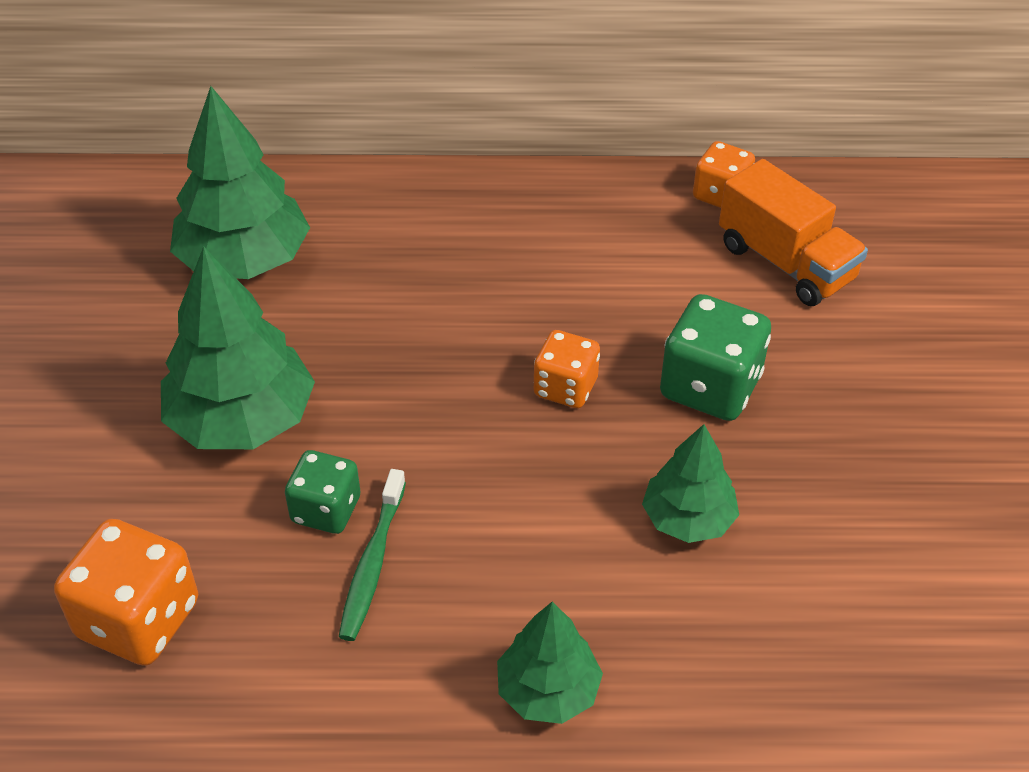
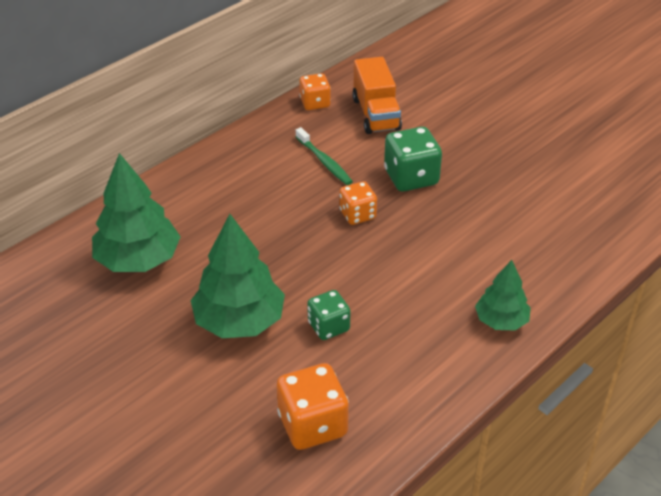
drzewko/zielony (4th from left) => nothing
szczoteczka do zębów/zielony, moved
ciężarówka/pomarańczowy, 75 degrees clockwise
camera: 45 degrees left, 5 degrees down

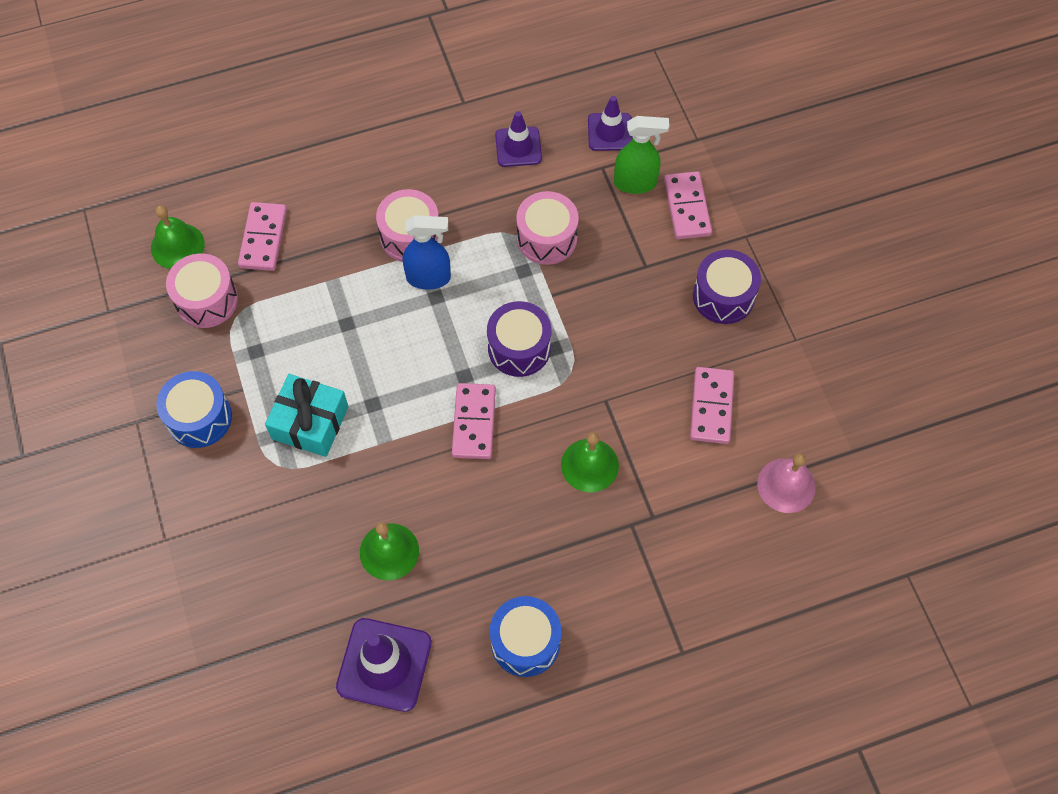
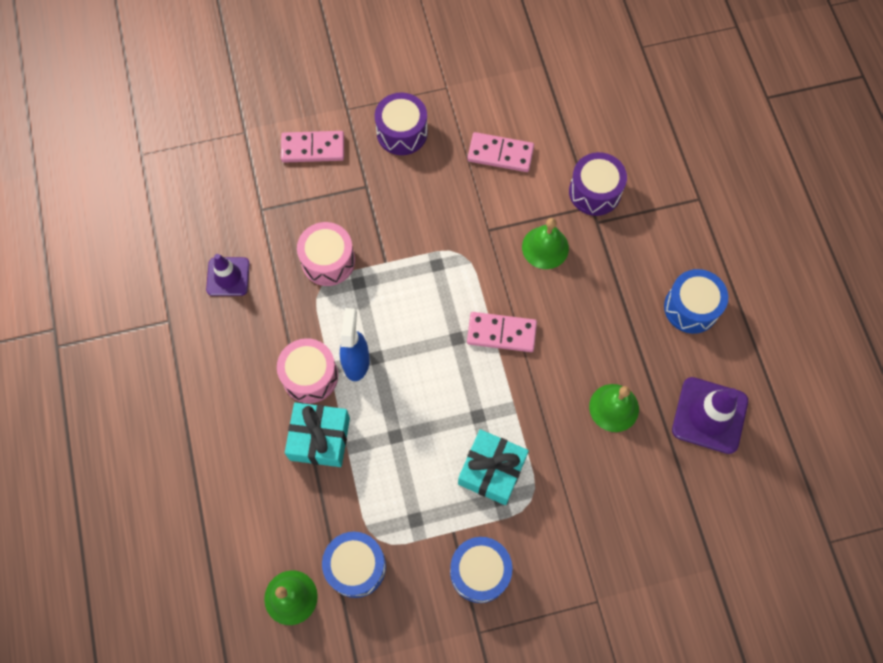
kostka domina/różowy (1st from left) => nothing
pachołek/fioletowy (3rd from left) => nothing
spryskiwacz/zielony => nothing
dzwonek/różowy => nothing
nothing => prezent/turkusowy (1st from left)
bęben/fioletowy (1st from left in the first image) => bęben/fioletowy (2nd from left), moved
bęben/różowy (1st from left) => bęben/niebieski (1st from left)
camera: 85 degrees left, 5 degrees up

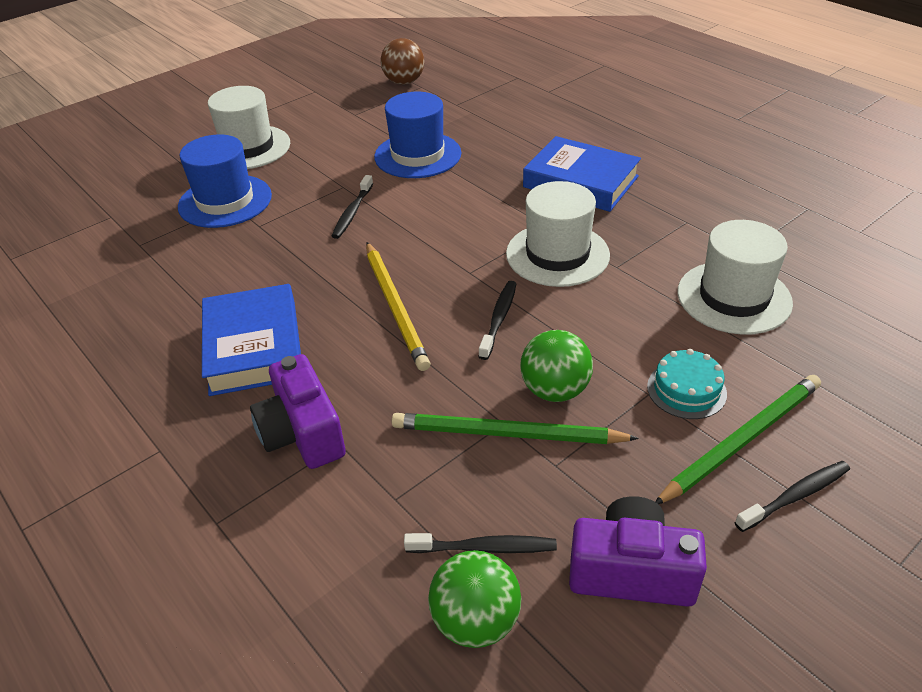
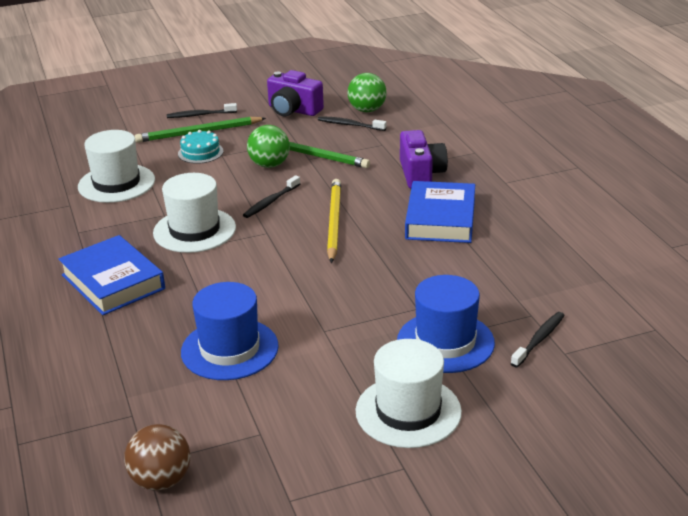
szczoteczka do zębów/czarny (1st from left in the first image) => szczoteczka do zębów/czarny (4th from left), moved
camera: 160 degrees left, 10 degrees down

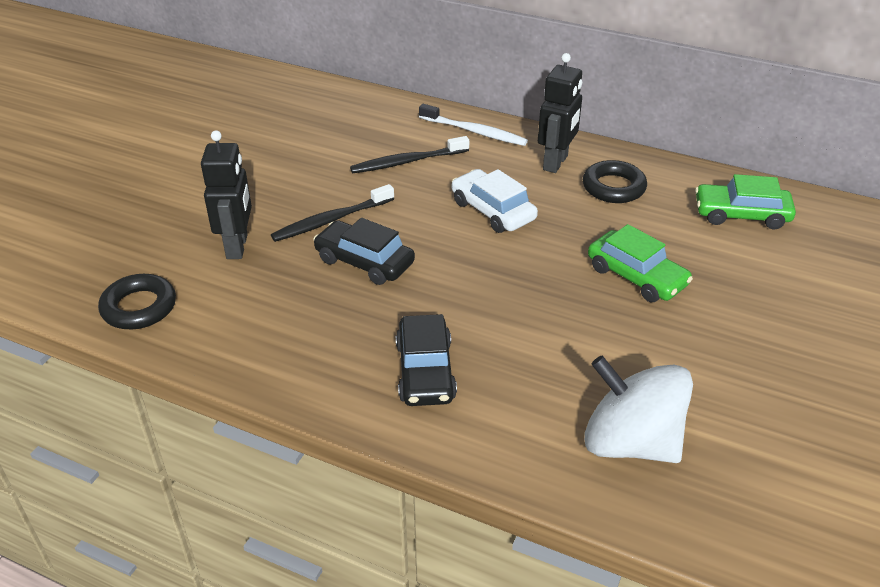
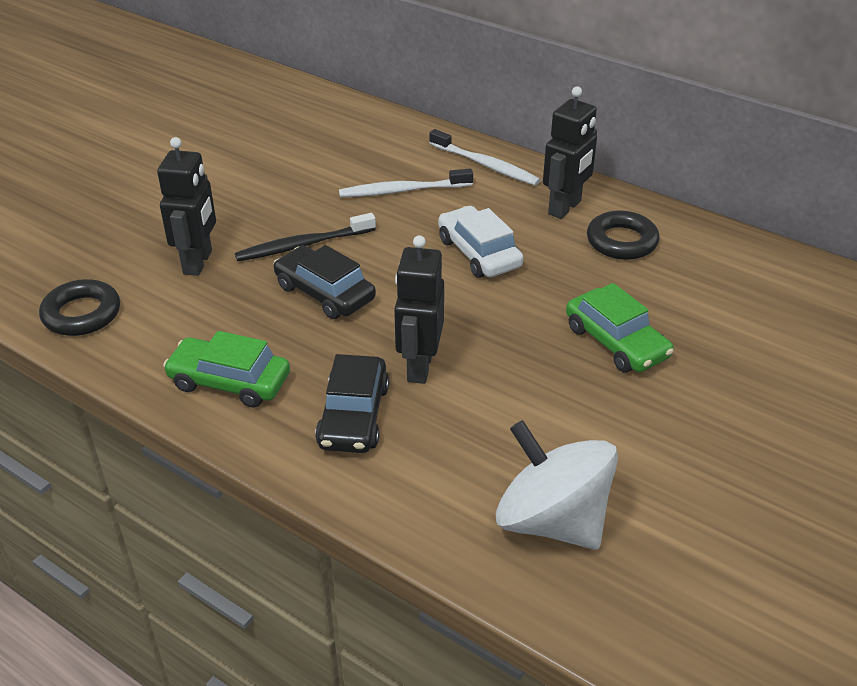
nothing => robot/czarny (2nd from left)
samochód/zielony (2nd from left in the first image) => samochód/zielony (1st from left), moved
szczoteczka do zębów/czarny (2nd from left) => szczoteczka do zębów/biały (1st from left)
camera: 10 degrees right, 0 degrees up

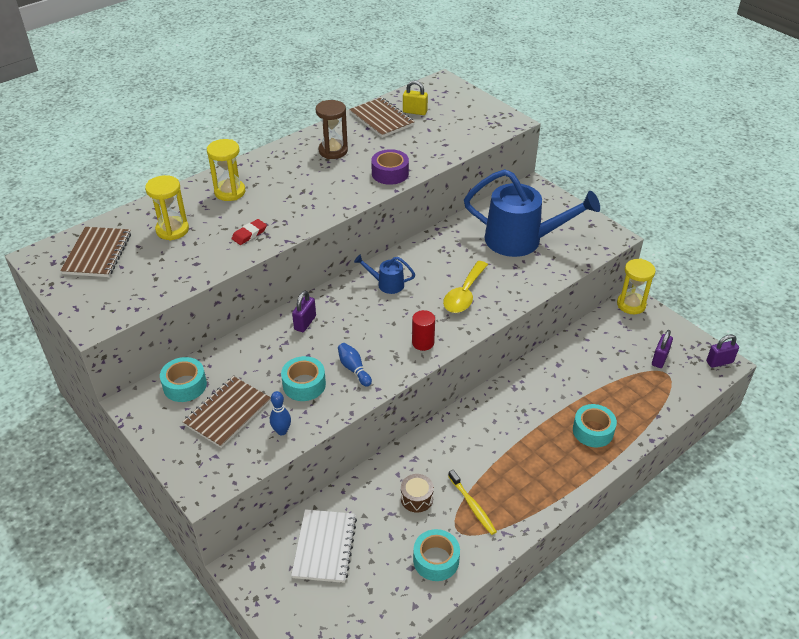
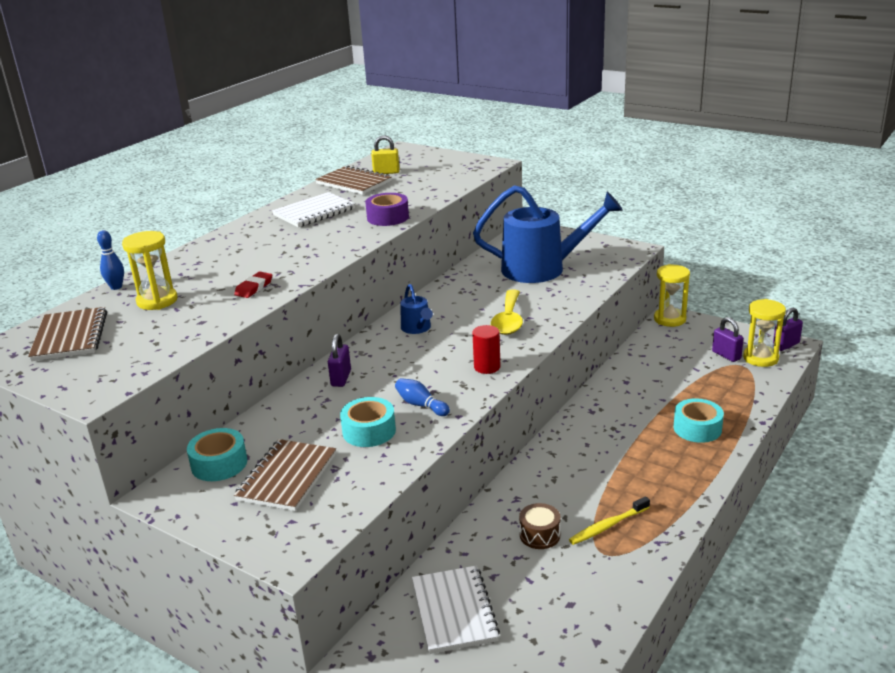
taśma klejąca/turkusowy (3rd from left) => nothing
klepsydra/żółty (2nd from left in the first image) => klepsydra/żółty (3rd from left), moved
kręgiel/niebieski (1st from left), moved
klepsydra/brązowy => zeszyt/biały (1st from left)
konewka/niebieski (1st from left), 105 degrees counterclockwise
szczoteczka do zębów/żółty, 105 degrees clockwise
kłódka/fioletowy (2nd from left), 45 degrees counterclockwise
camera: 15 degrees left, 15 degrees down

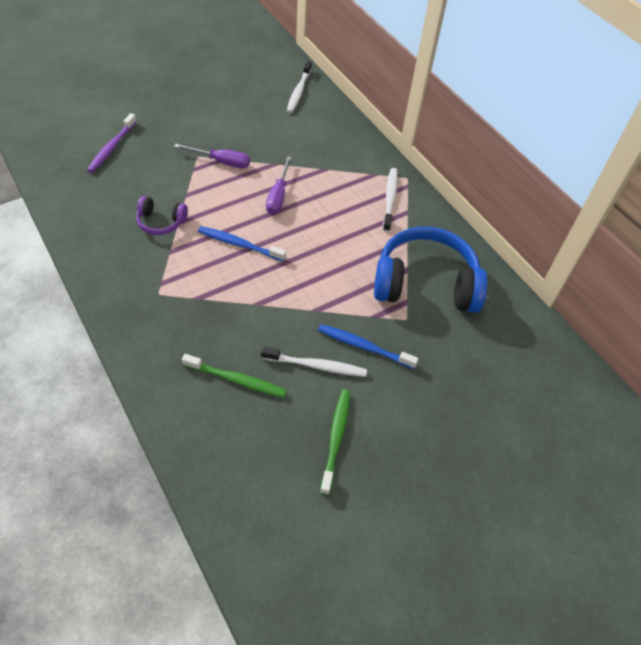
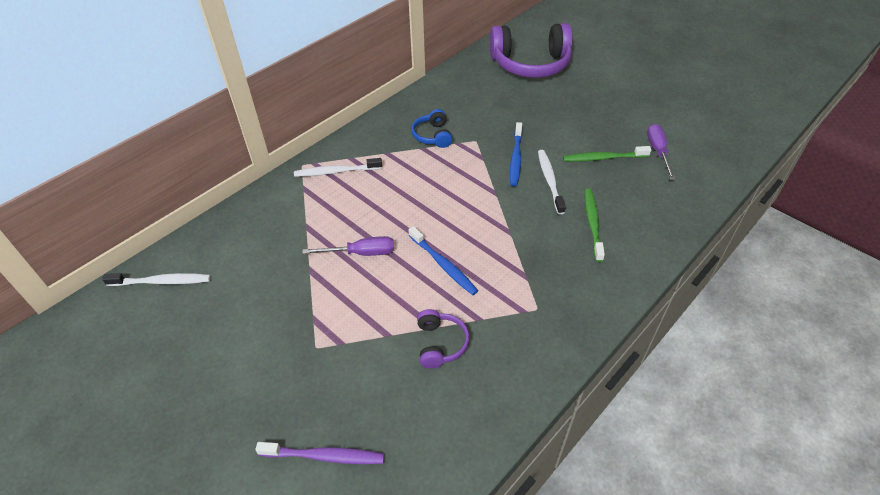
nothing => słuchawki/fioletowy (2nd from left)
śrubokręt/fioletowy (1st from left in the first image) => śrubokręt/fioletowy (2nd from left), moved
szczoteczka do zębów/niebieski (1st from left), 45 degrees counterclockwise
słuchawki/niebieski, x0.47
camera: 100 degrees left, 5 degrees down

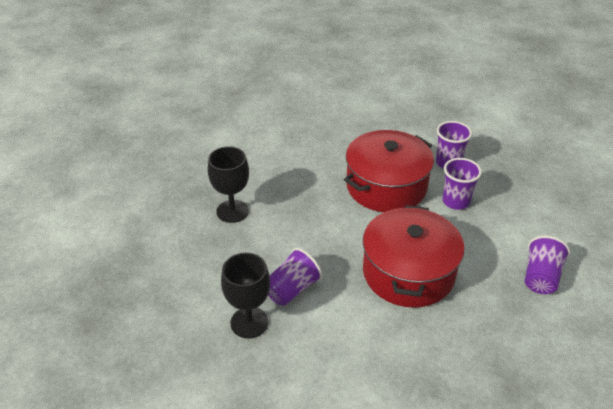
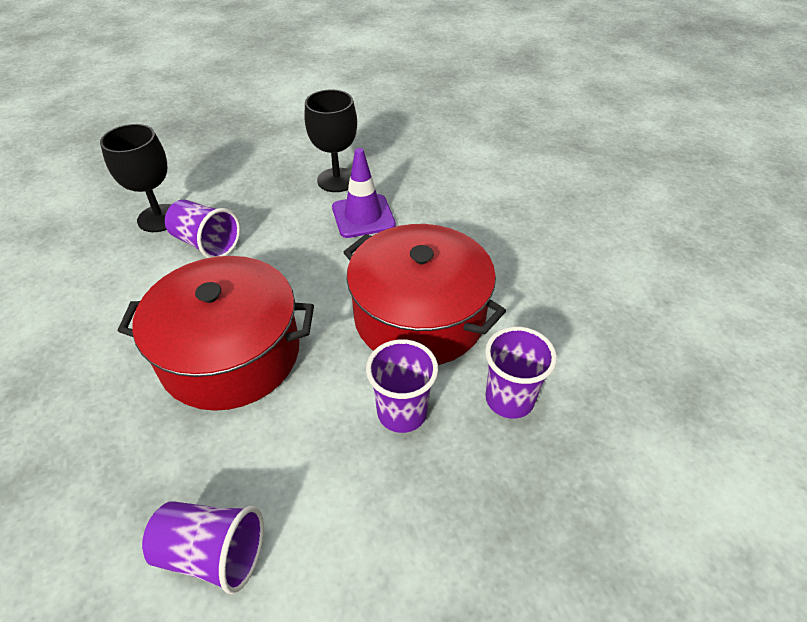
nothing => pachołek/fioletowy
camera: 80 degrees right, 5 degrees up

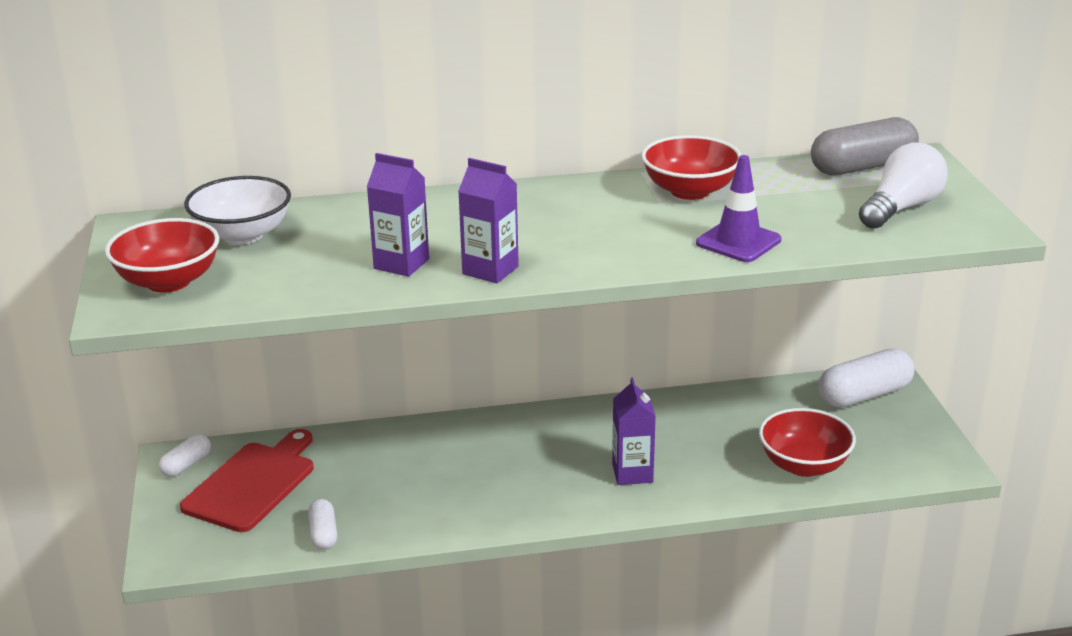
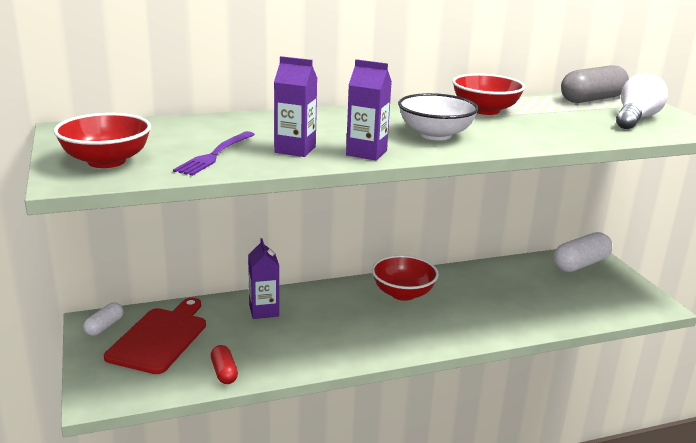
pachołek/fioletowy => nothing
nothing => widelec/fioletowy
miska/biały, moved
karton mleka/fioletowy (3rd from left in the first image) => karton mleka/fioletowy (1st from left), moved
miska/czerwony (3rd from left in the first image) => miska/czerwony (2nd from left), moved
kapsułka/biały (2nd from left) => kapsułka/czerwony
camera: 10 degrees left, 5 degrees down

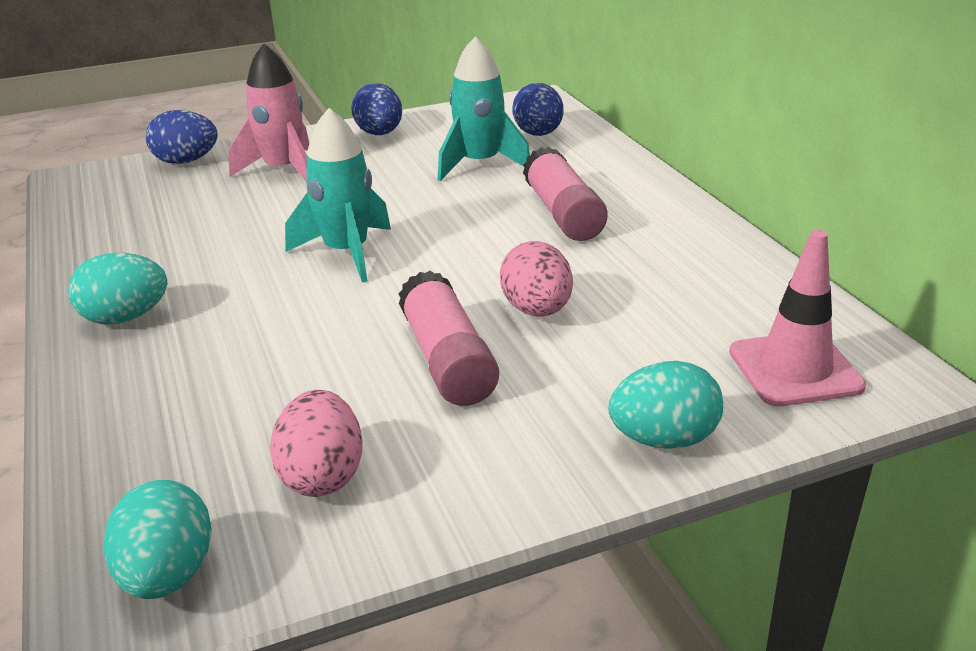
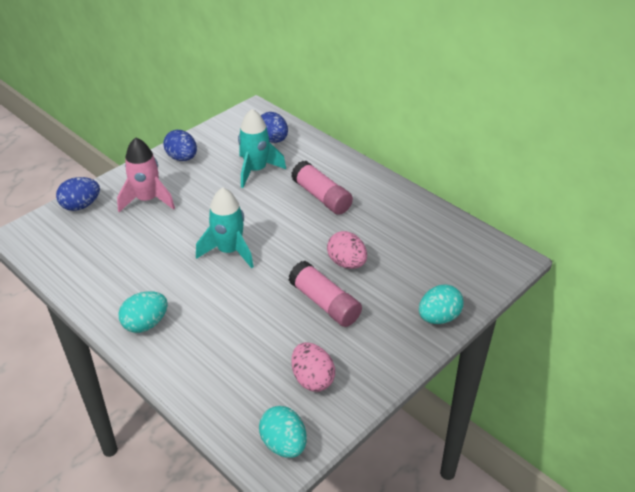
pachołek/różowy => nothing
camera: 25 degrees left, 10 degrees up

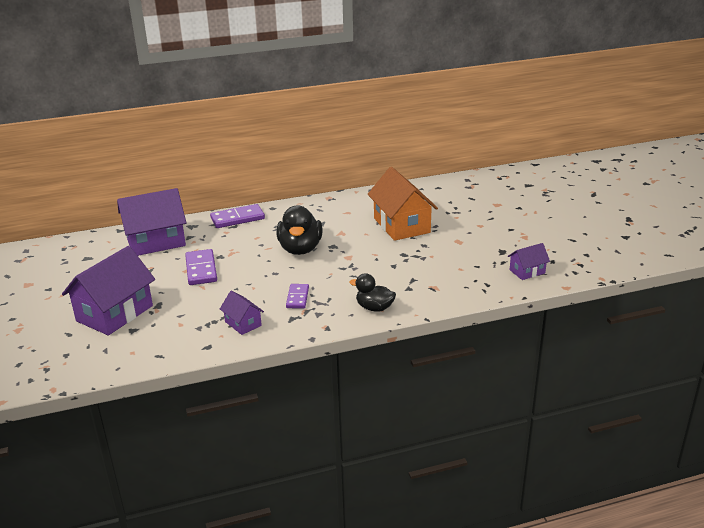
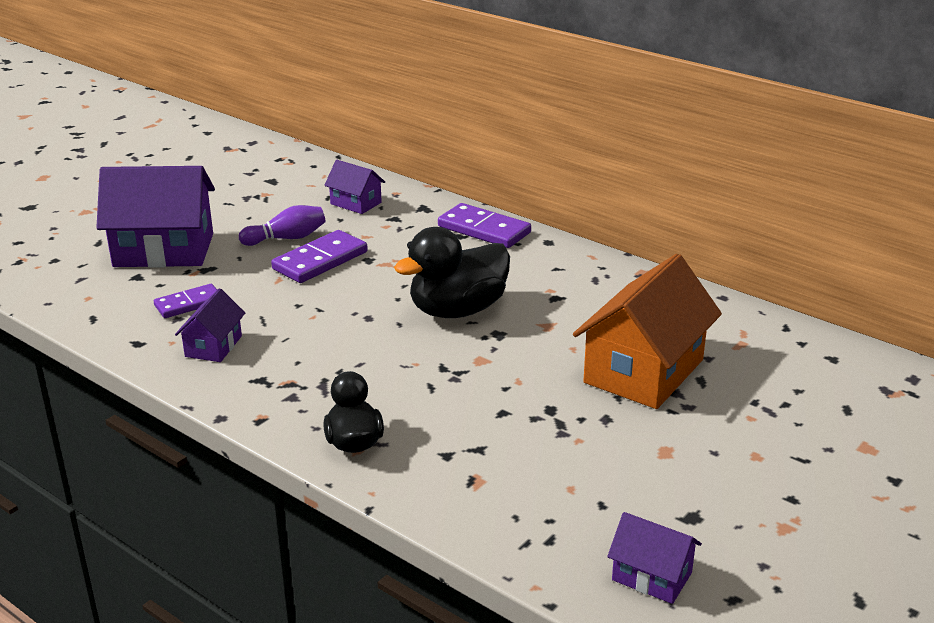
nothing => kręgiel/fioletowy
kostka domina/fioletowy (3rd from left in the first image) => kostka domina/fioletowy (1st from left), moved
domek/fioletowy (2nd from left in the first image) => domek/fioletowy (3rd from left), x0.50
camera: 55 degrees right, 0 degrees up

